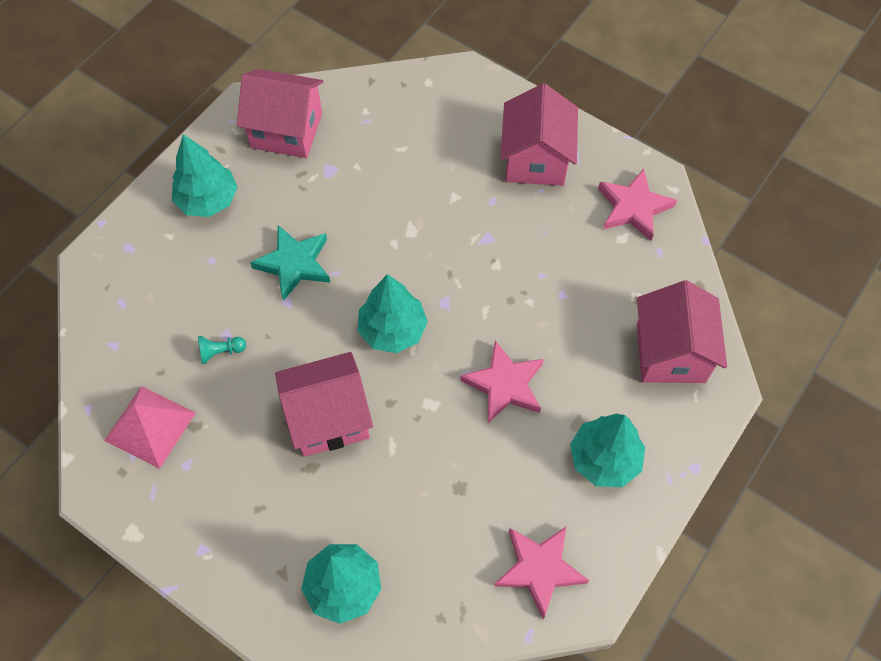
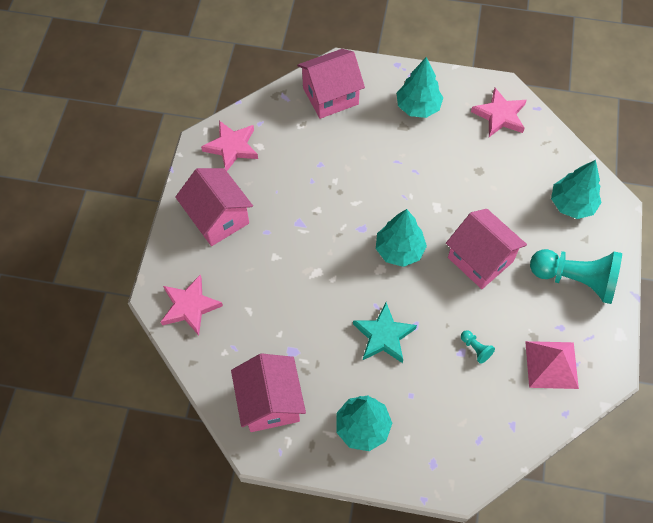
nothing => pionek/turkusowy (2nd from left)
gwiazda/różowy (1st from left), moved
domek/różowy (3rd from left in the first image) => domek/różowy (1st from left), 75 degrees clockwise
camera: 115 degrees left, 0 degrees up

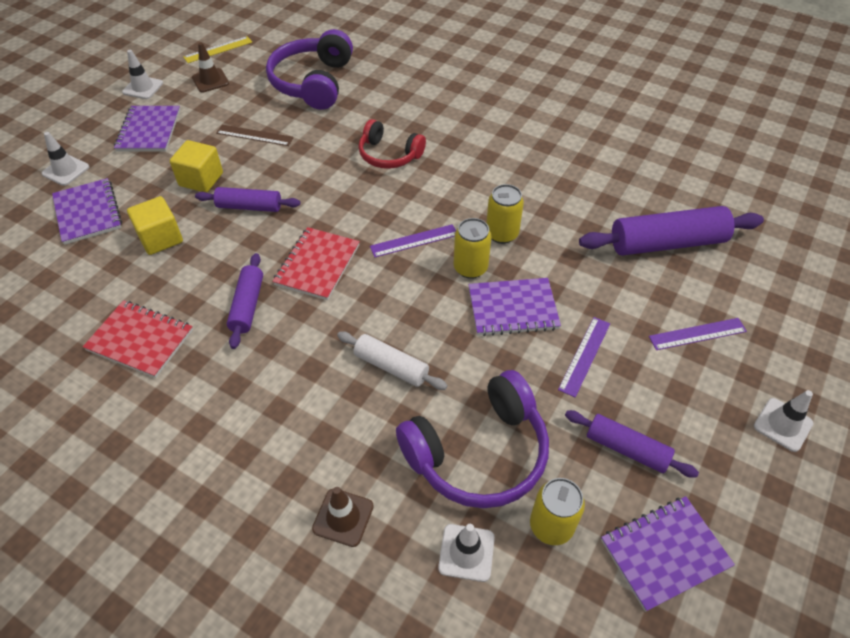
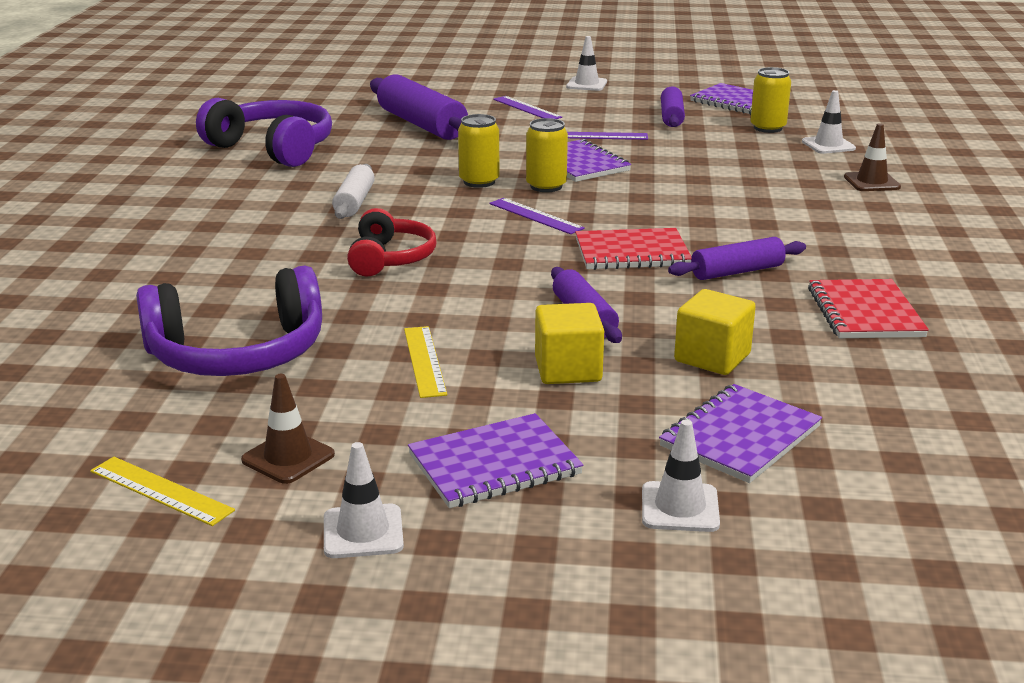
wałek do ciasta/biały, moved
słuchawki/fioletowy (2nd from left), moved
linijka/brązowy => linijka/żółty (2nd from left)
camera: 115 degrees left, 25 degrees down

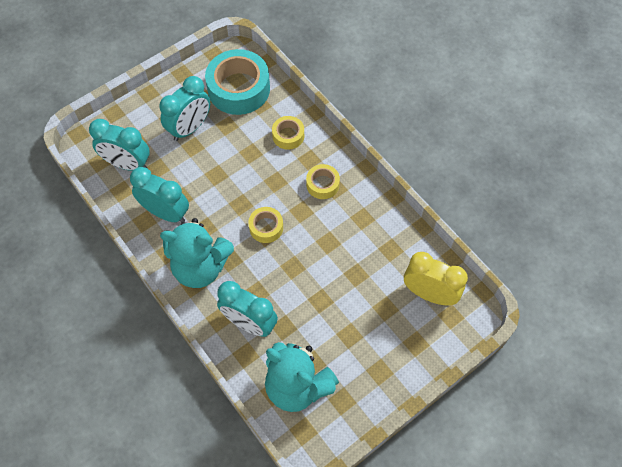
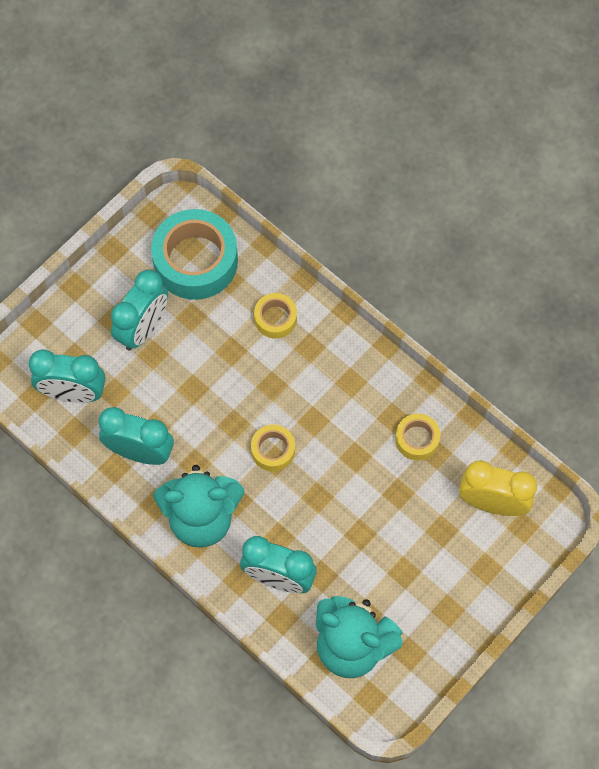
taśma klejąca/żółty (3rd from left), moved
camera: 10 degrees left, 5 degrees up

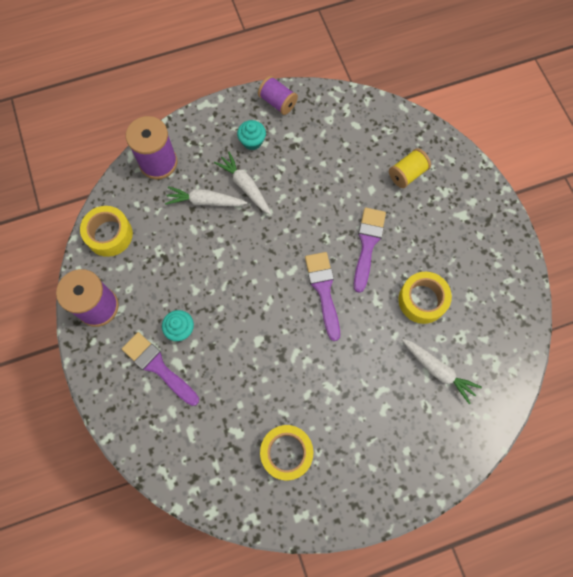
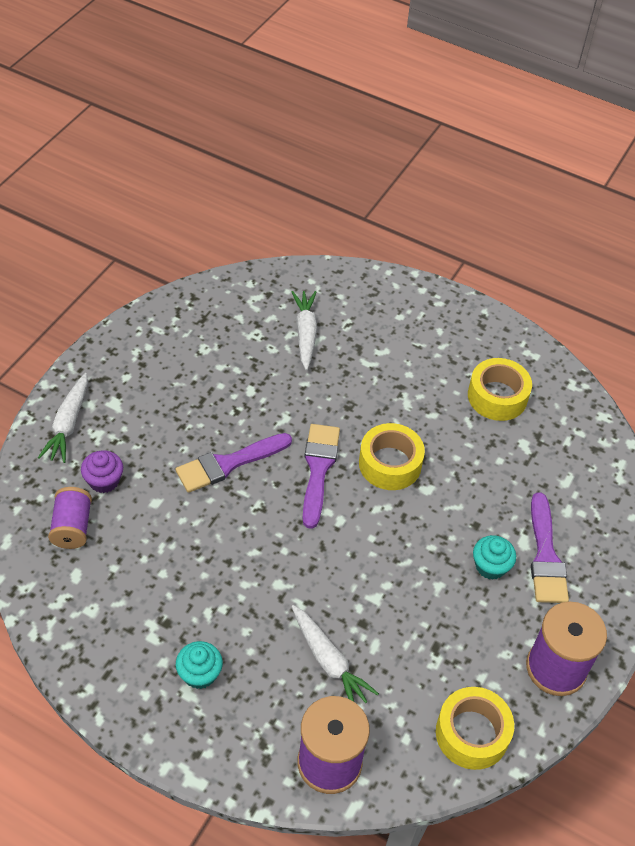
marchewka/biały (2nd from left in the first image) => marchewka/biały (1st from left), moved
szpulka/fioletowy (3rd from left in the first image) => szpulka/fioletowy (1st from left), moved
taśma klejąca/żółty (3rd from left in the first image) => taśma klejąca/żółty (1st from left), moved
szpulka/żółty => muffinka/fioletowy
pędzel/fioletowy (2nd from left), 150 degrees clockwise
camera: 135 degrees left, 20 degrees down

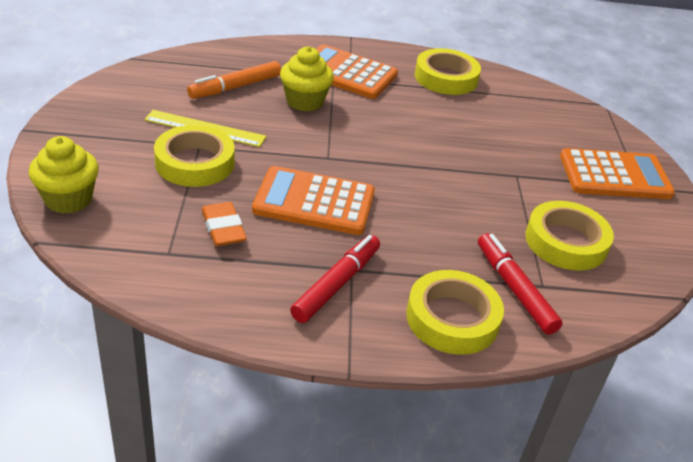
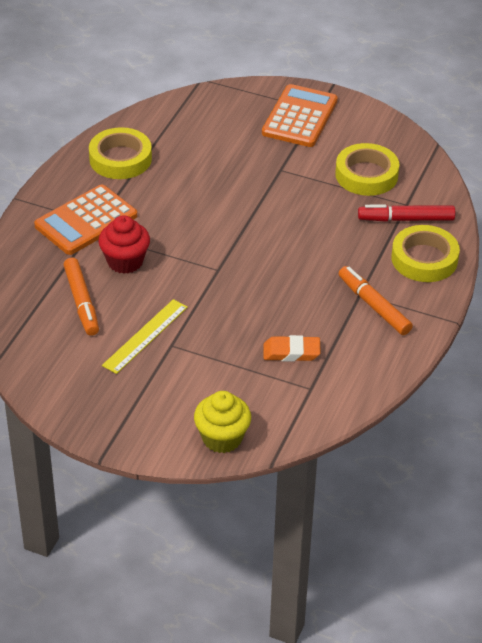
taśma klejąca/żółty (1st from left) => nothing
kalkulator/pomarańczowy (1st from left) => nothing
muffinka/żółty (2nd from left) => muffinka/czerwony
flamaster/czerwony (1st from left) => flamaster/pomarańczowy (2nd from left)
camera: 65 degrees left, 5 degrees up

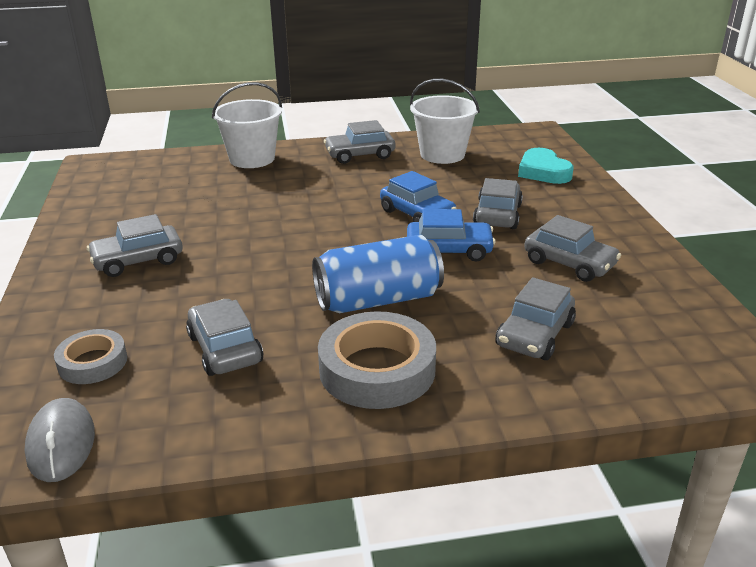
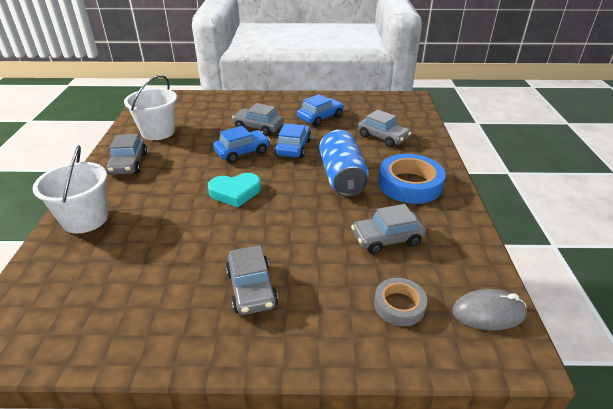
serce/turkusowy, moved
taśma klejąca/szary (2nd from left) => taśma klejąca/niebieski
samochód/szary (6th from left) => samochód/niebieski (3rd from left)
camera: 80 degrees left, 5 degrees up

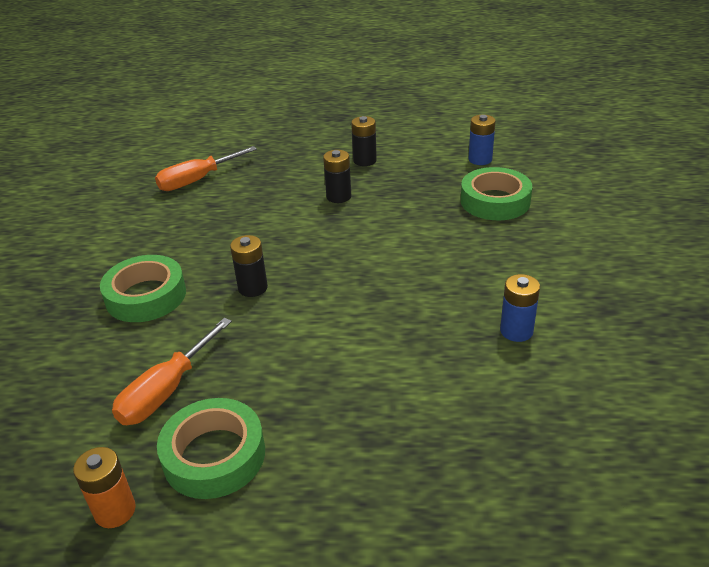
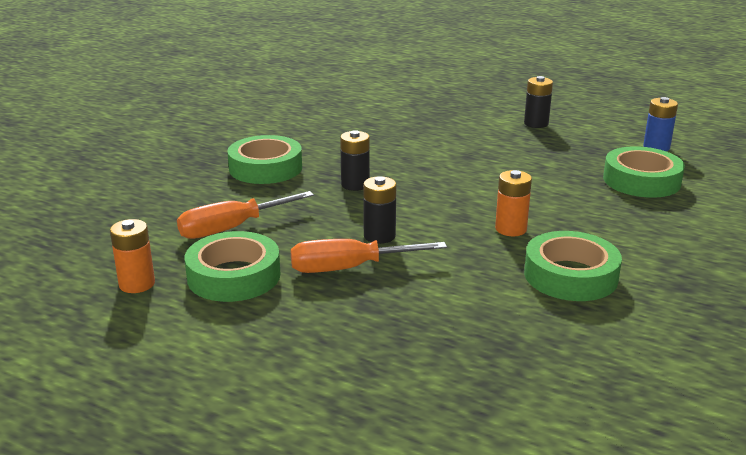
nothing => bateria/pomarańczowy (2nd from left)
śrubokręt/pomarańczowy (2nd from left), moved
bateria/czarny (2nd from left), moved
bateria/niebieski (2nd from left) => taśma klejąca/zielony (3rd from left)
camera: 25 degrees right, 10 degrees down

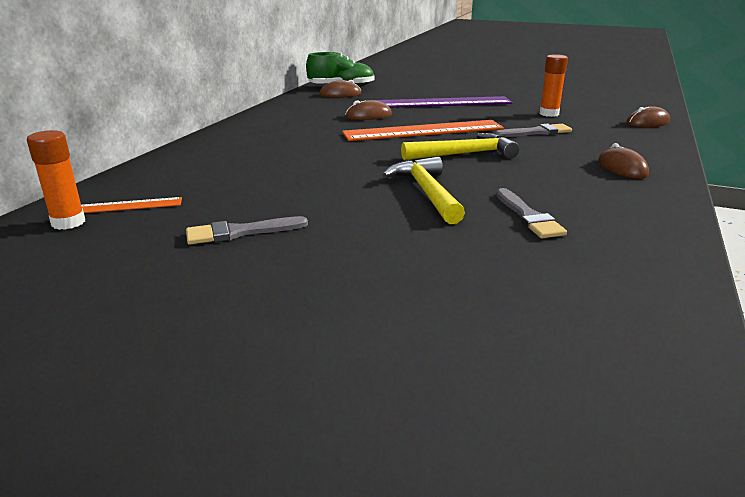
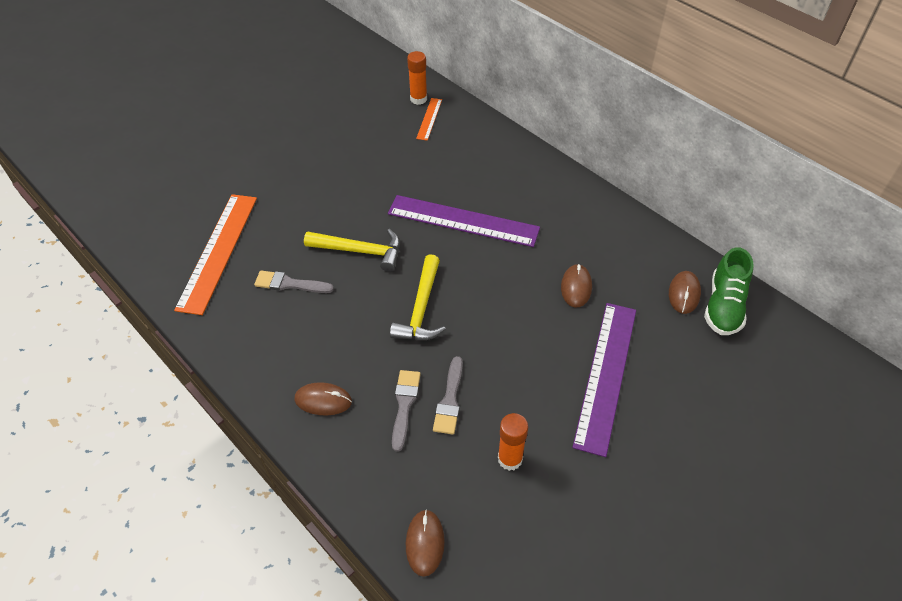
nothing => linijka/fioletowy (1st from left)
pędzel/szary (1st from left in the first image) => pędzel/szary (2nd from left), moved
linijka/pomarańczowy (2nd from left in the first image) => linijka/pomarańczowy (1st from left), moved
camera: 115 degrees right, 25 degrees up

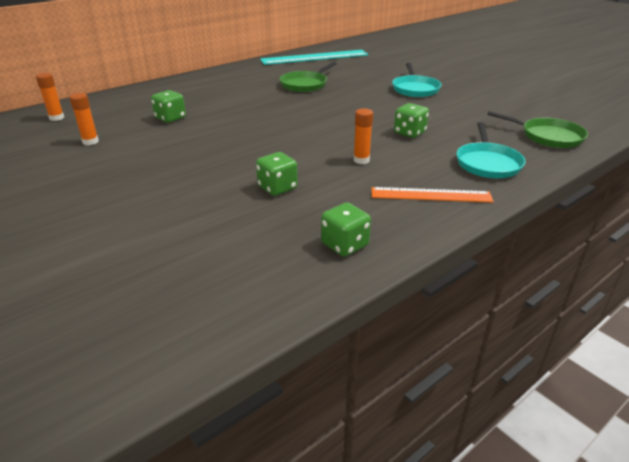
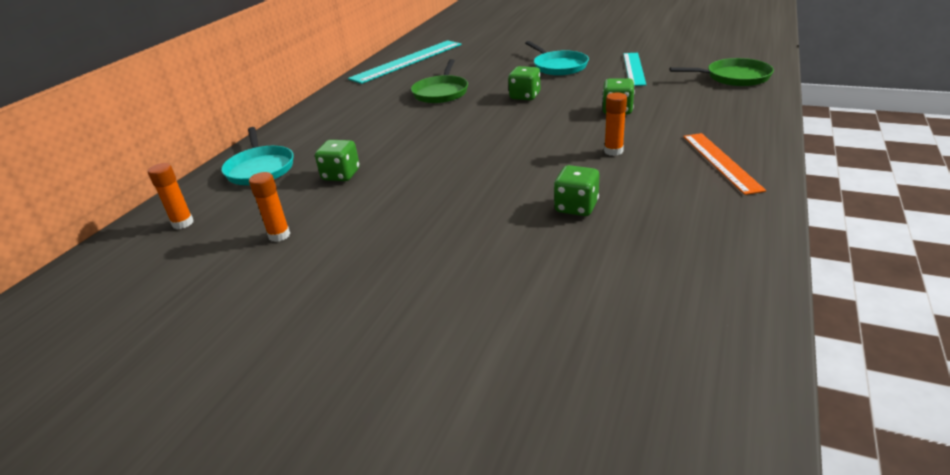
nothing => linijka/turkusowy (2nd from left)
kostka do gry/zielony (3rd from left in the first image) => kostka do gry/zielony (2nd from left), moved
patelnia/turkusowy (2nd from left in the first image) => patelnia/turkusowy (1st from left), moved
linijka/pomarańczowy, 75 degrees counterclockwise
camera: 25 degrees left, 0 degrees up

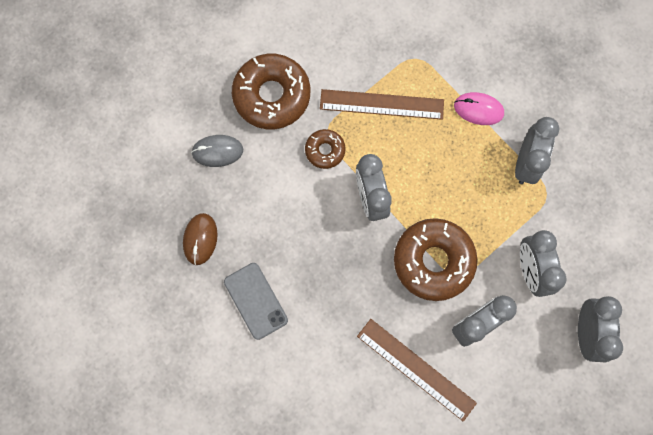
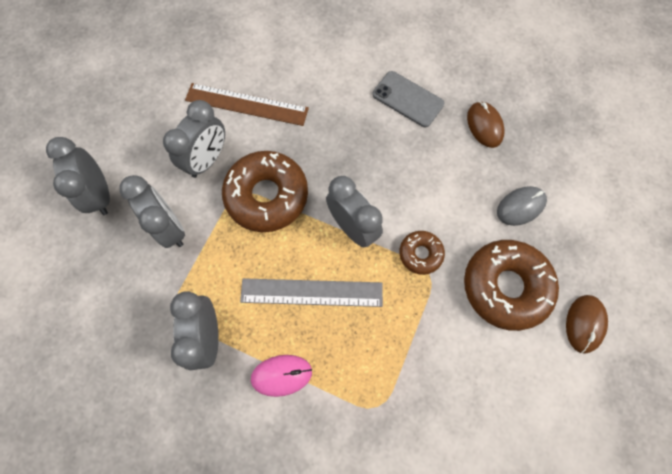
linijka/brązowy (1st from left) => nothing
nothing => linijka/szary
nothing => myszka/brązowy (2nd from left)
camera: 155 degrees right, 5 degrees down

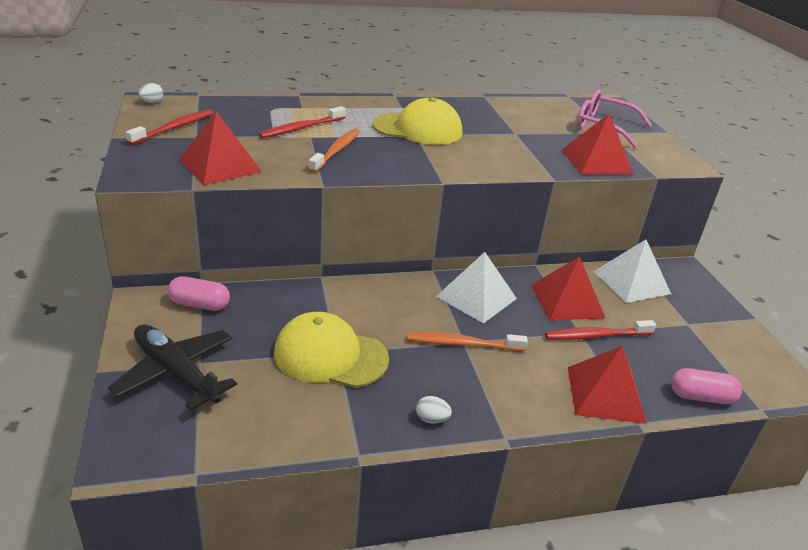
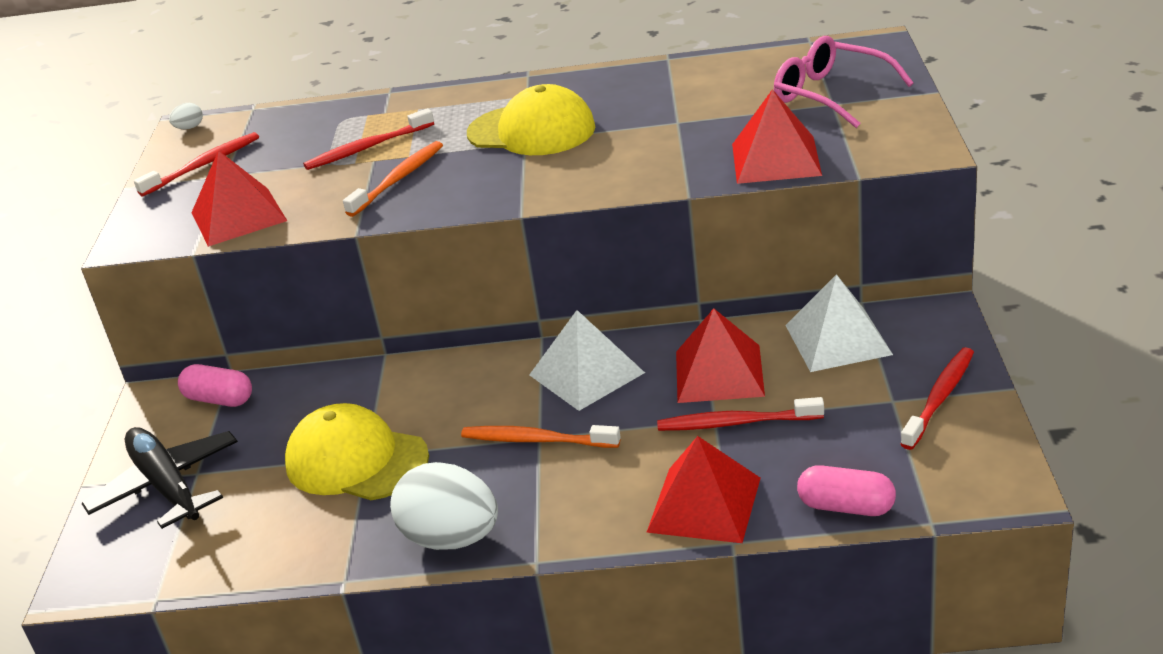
nothing => szczoteczka do zębów/czerwony (4th from left)
jajko/biały (2nd from left), x2.46
camera: 20 degrees right, 0 degrees up

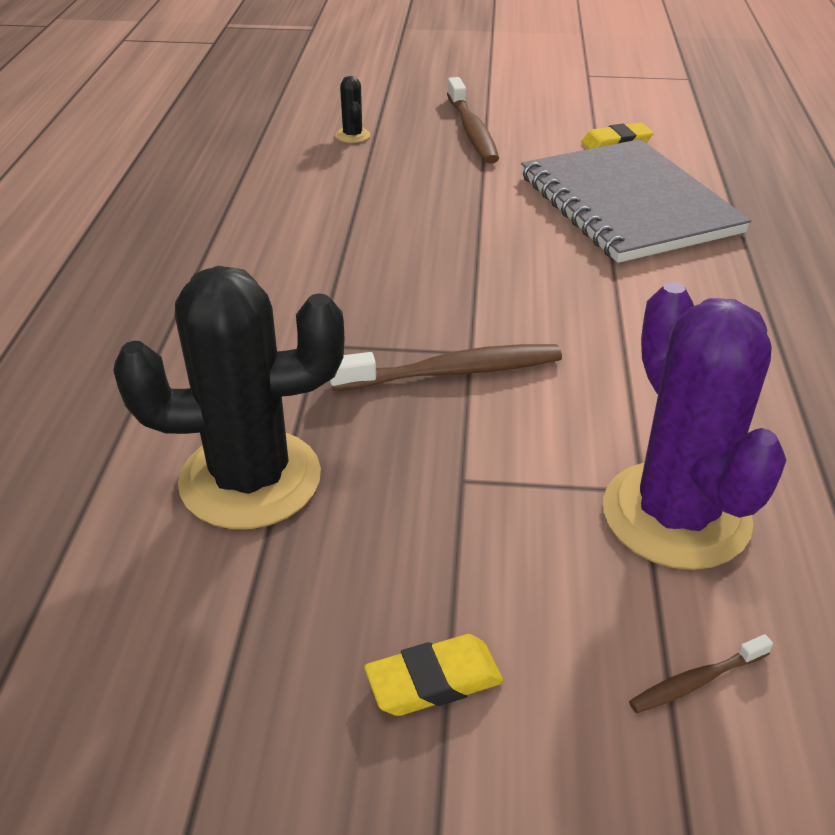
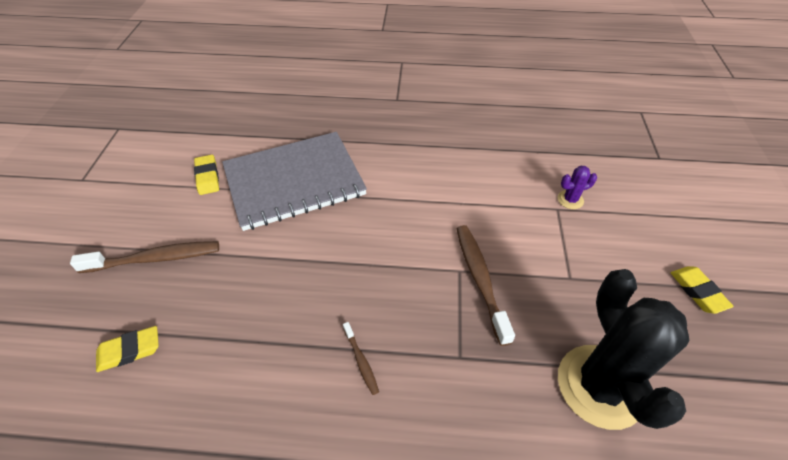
szczoteczka do zębów/brązowy (3rd from left in the first image) => szczoteczka do zębów/brązowy (2nd from left), moved
kaktus/czarny (2nd from left) => gumka do mazania/żółty (1st from left)
kaktus/fioletowy, x0.40
camera: 90 degrees left, 10 degrees up

